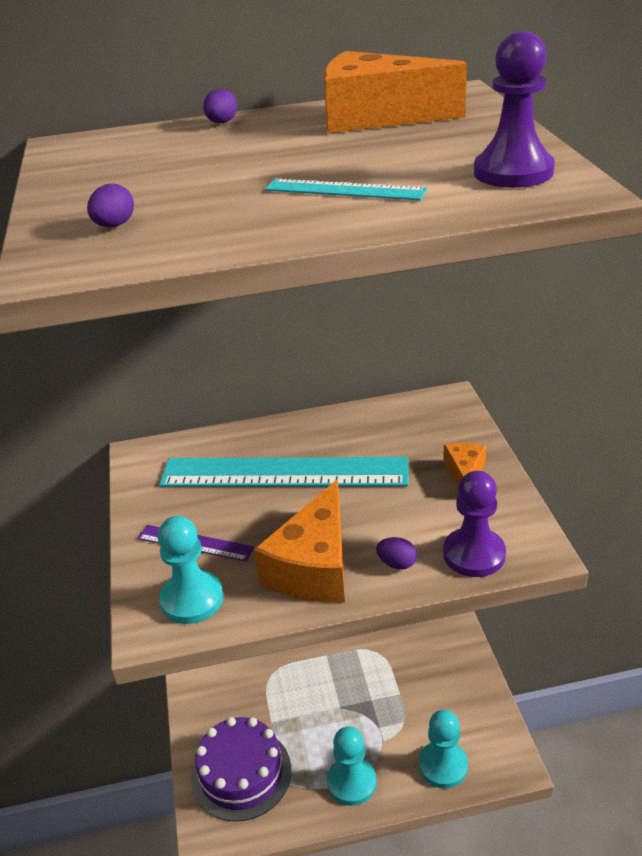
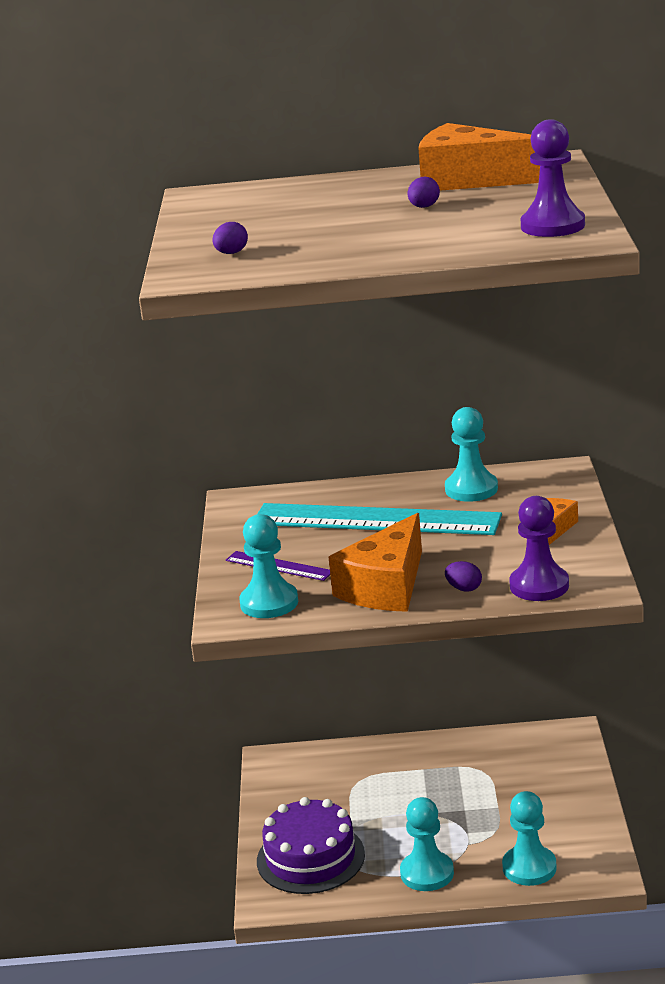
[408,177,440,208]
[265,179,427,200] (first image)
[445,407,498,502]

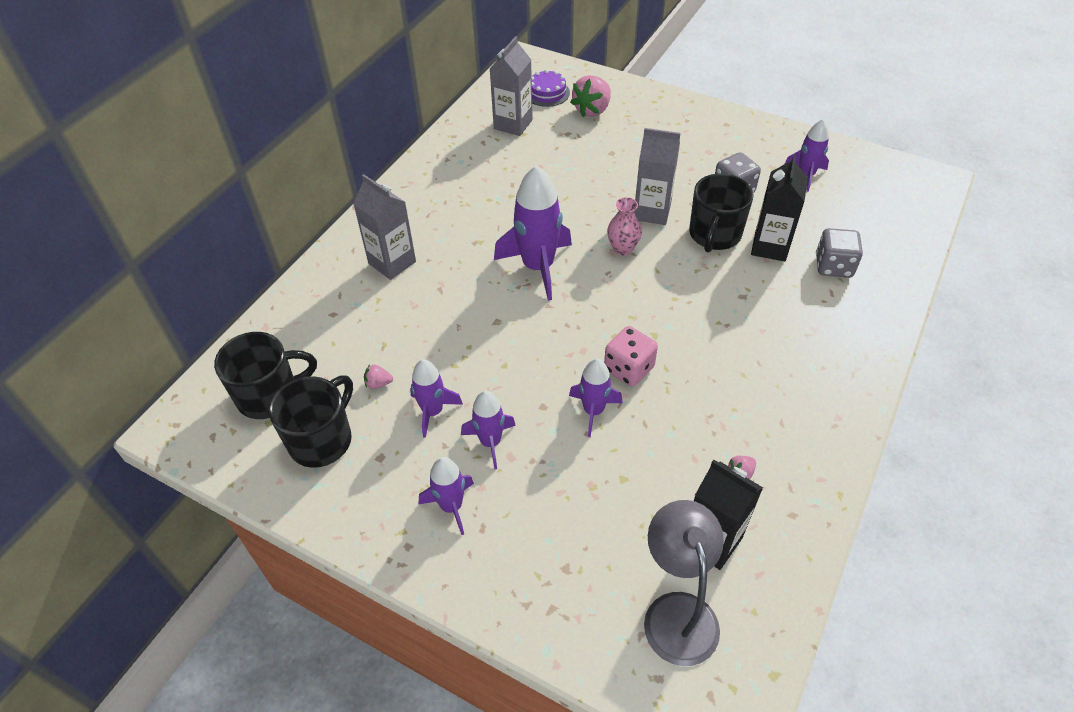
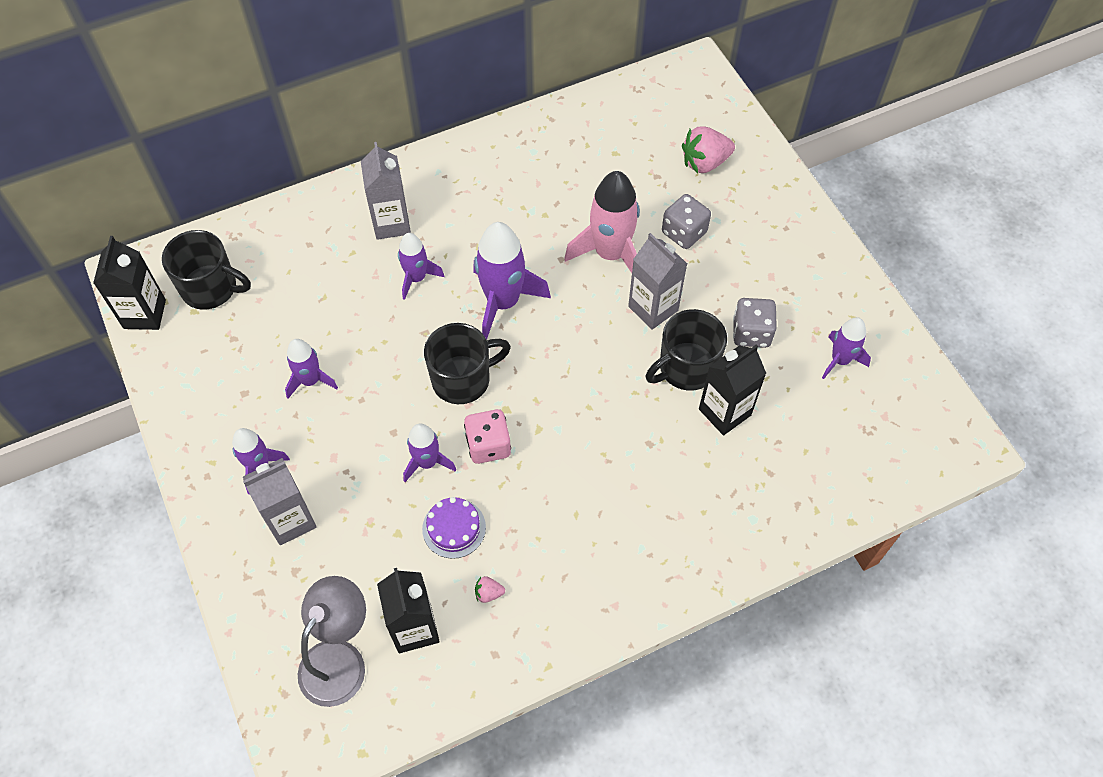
[243,458,317,545]
[422,497,486,559]
[607,197,642,256] (first image)
[662,194,711,249]
[364,364,393,389] (first image)
[424,323,511,404]
[398,233,444,300]
[564,171,640,273]
[93,236,166,330]

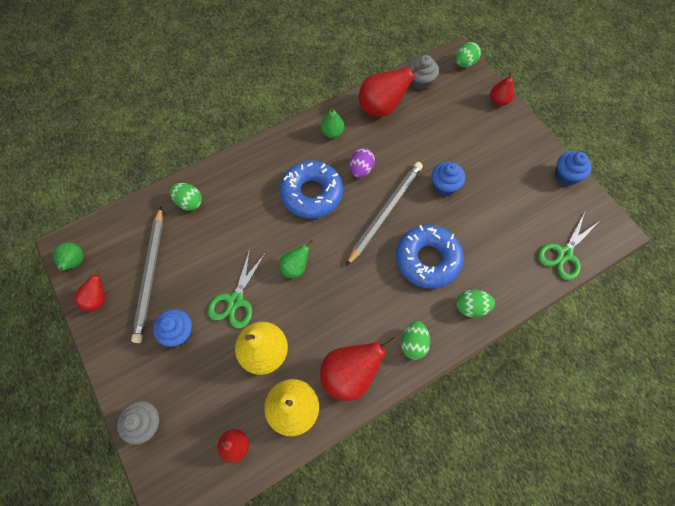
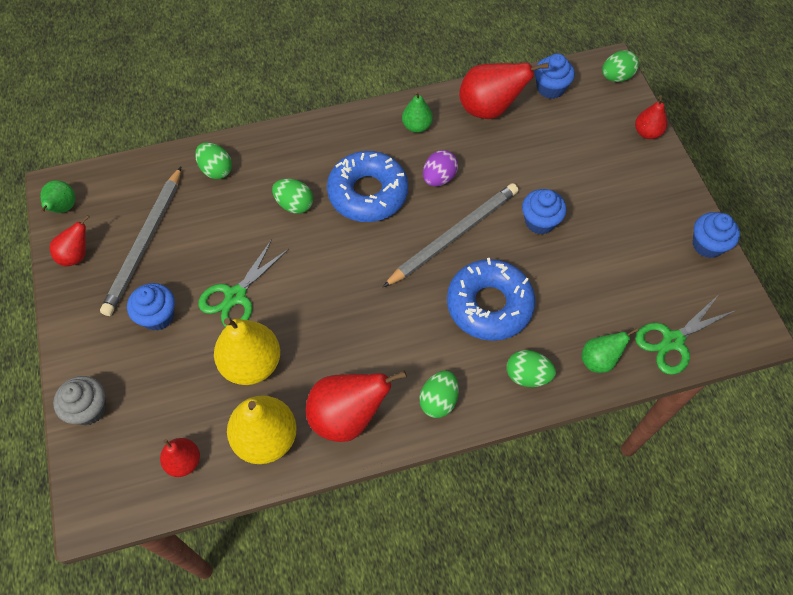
[535,53,575,99]
[582,328,639,373]
[272,179,313,214]

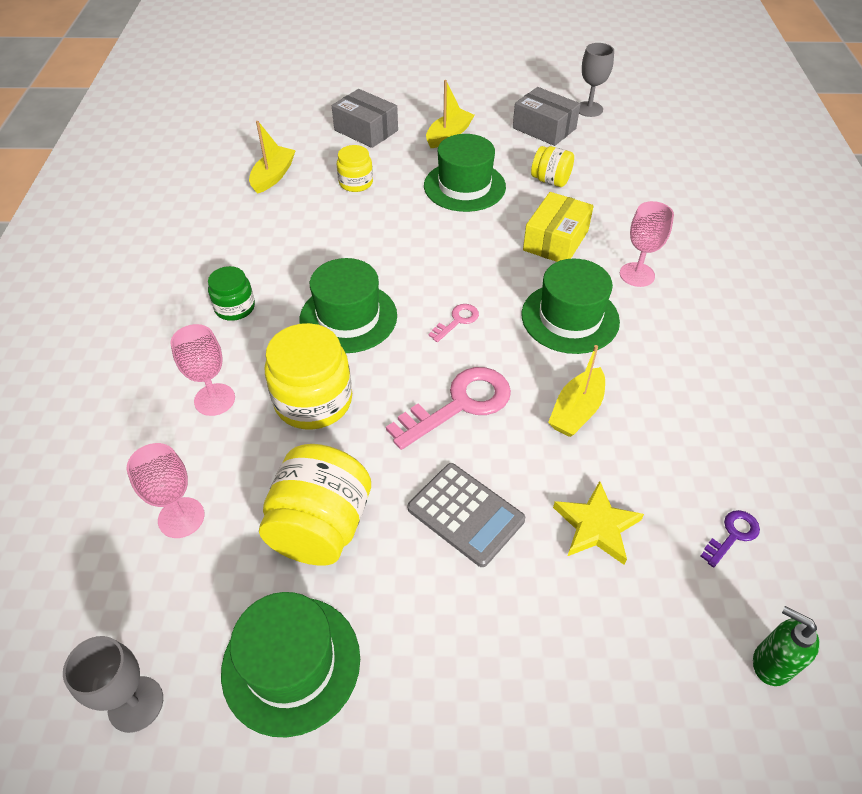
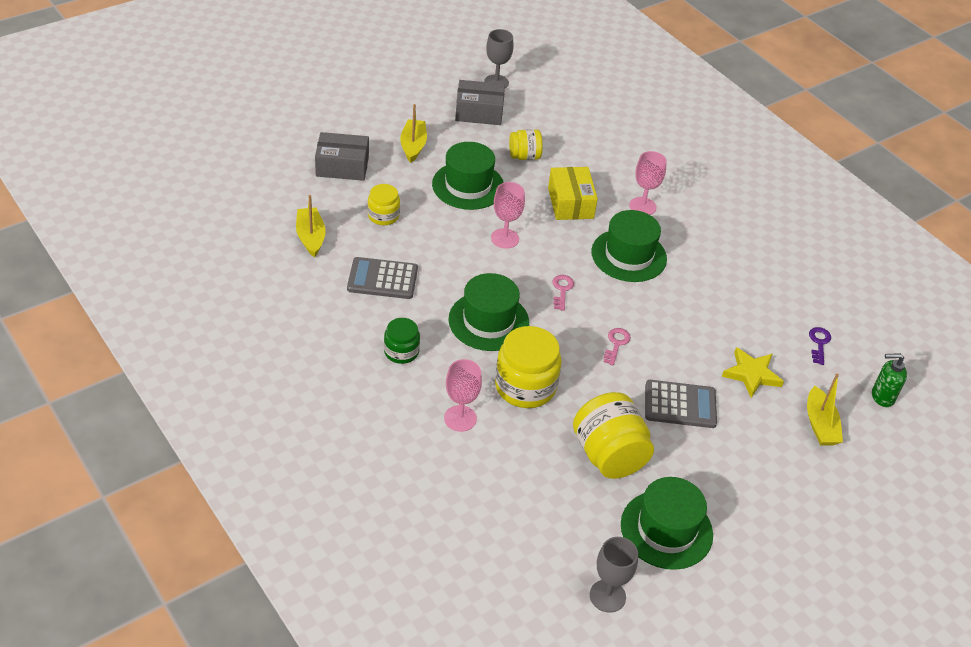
[807,373,843,445]
[604,328,631,366]
[491,182,525,249]
[347,257,418,299]

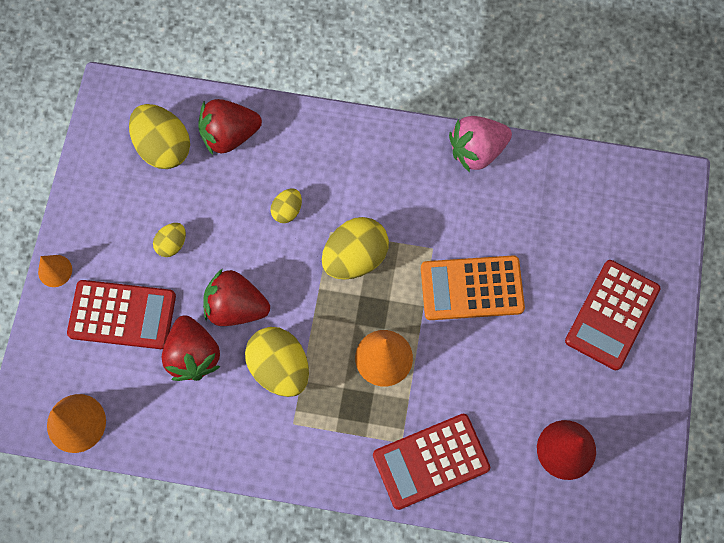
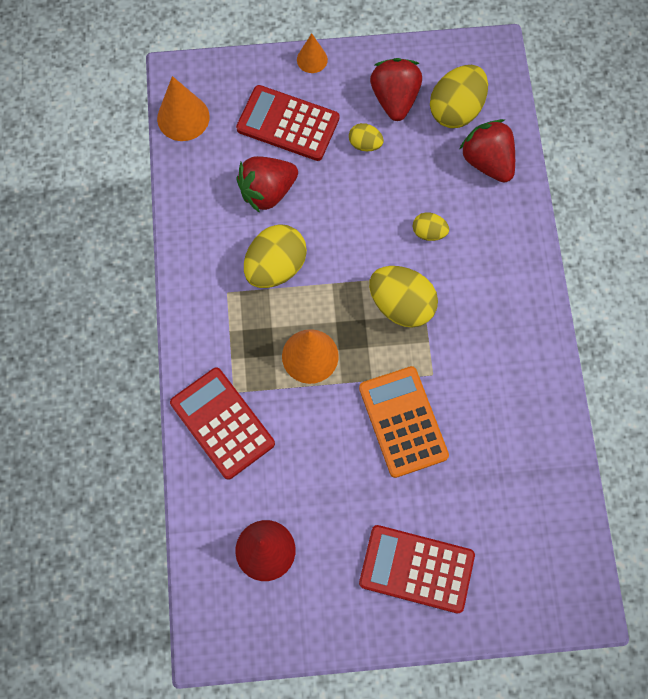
[449,116,512,172] (first image)
[370,58,422,121]
[236,85,339,161]

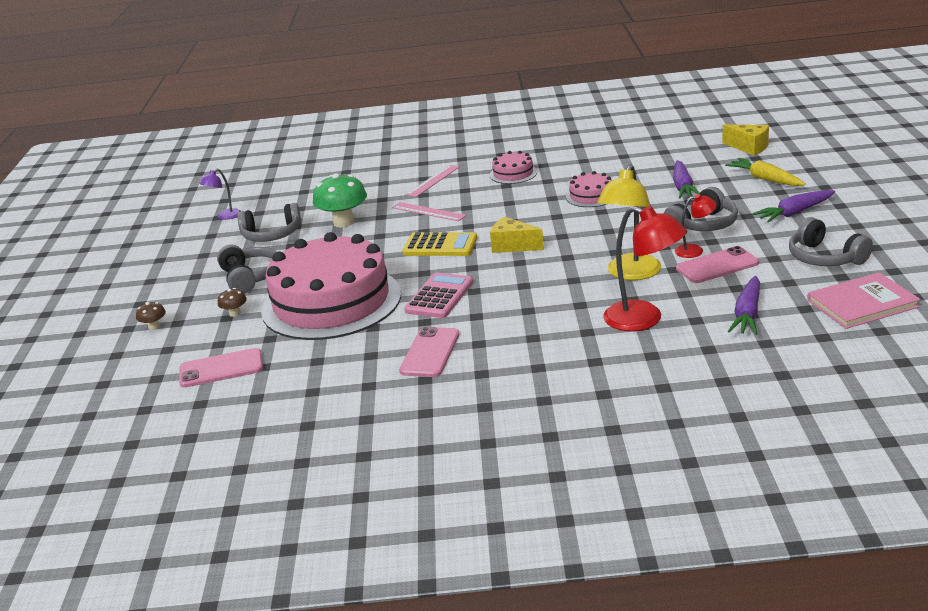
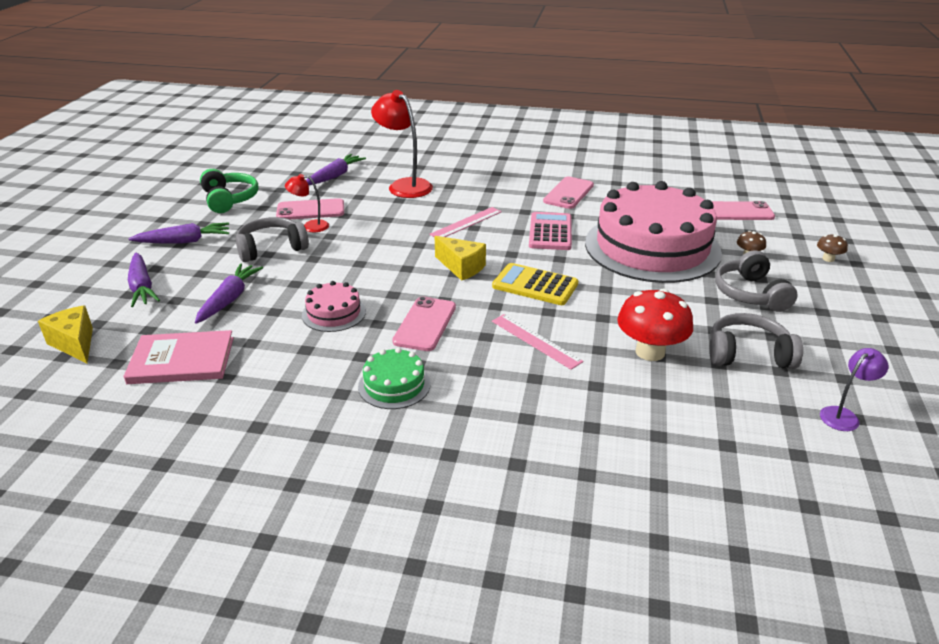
[358,348,431,409]
[128,253,160,307]
[597,164,661,280] (first image)
[430,207,502,237]
[617,288,693,361]
[200,169,259,213]
[529,212,572,250]
[124,330,234,384]
[392,296,456,351]

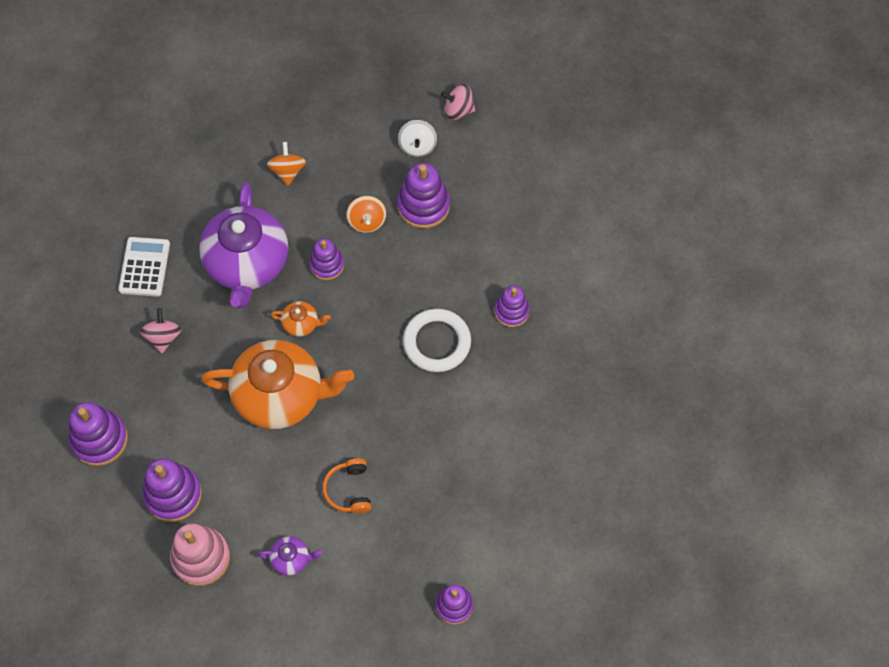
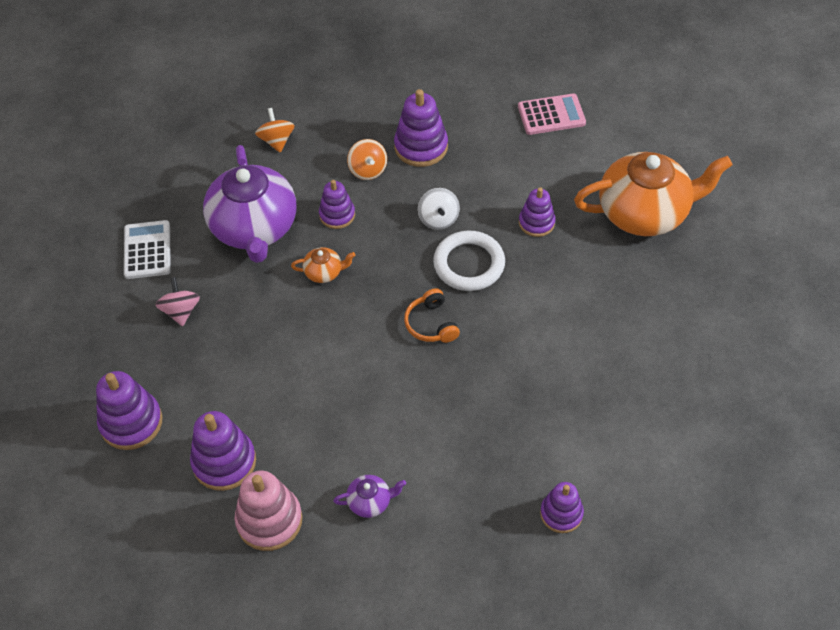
[441,84,475,120] (first image)
[418,188,460,230]
[574,152,732,236]
[404,288,460,343]
[518,94,586,135]

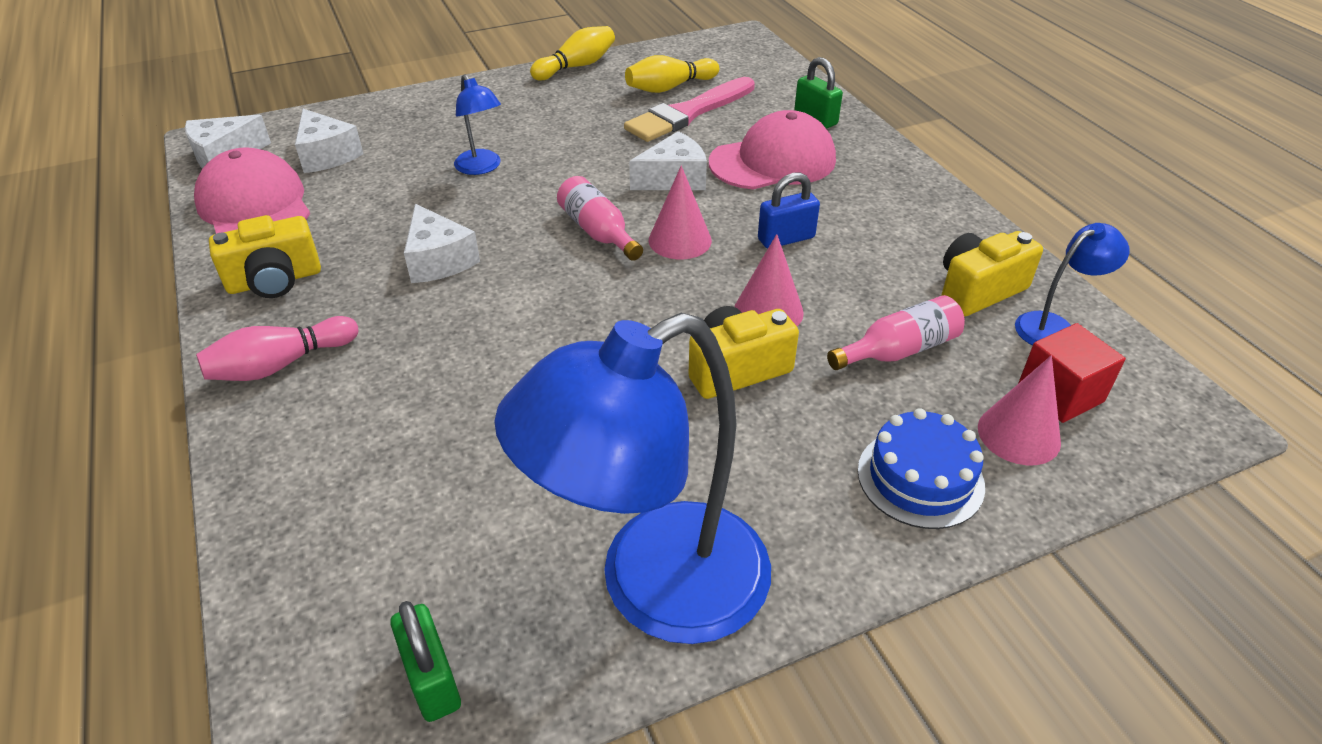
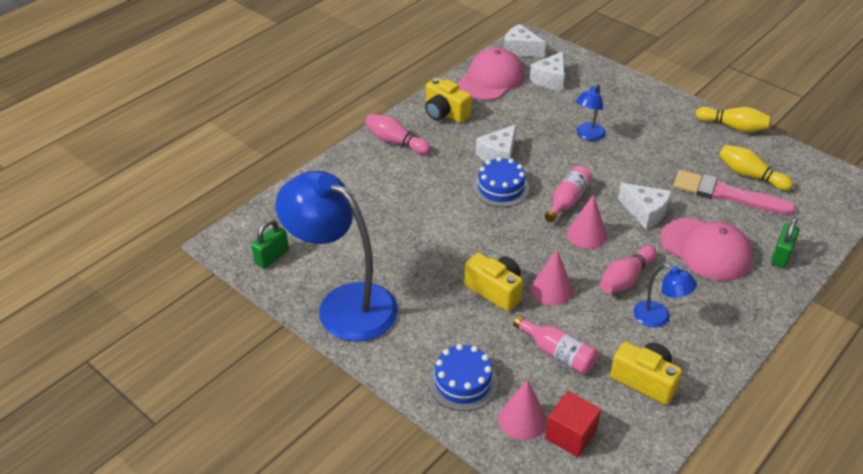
[600,246,656,293]
[634,264,697,327]
[473,157,529,207]

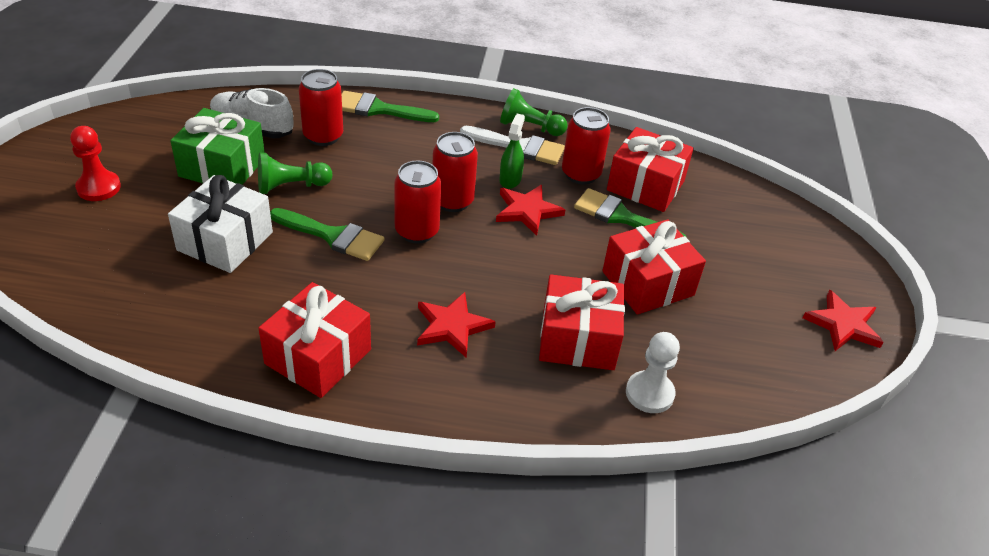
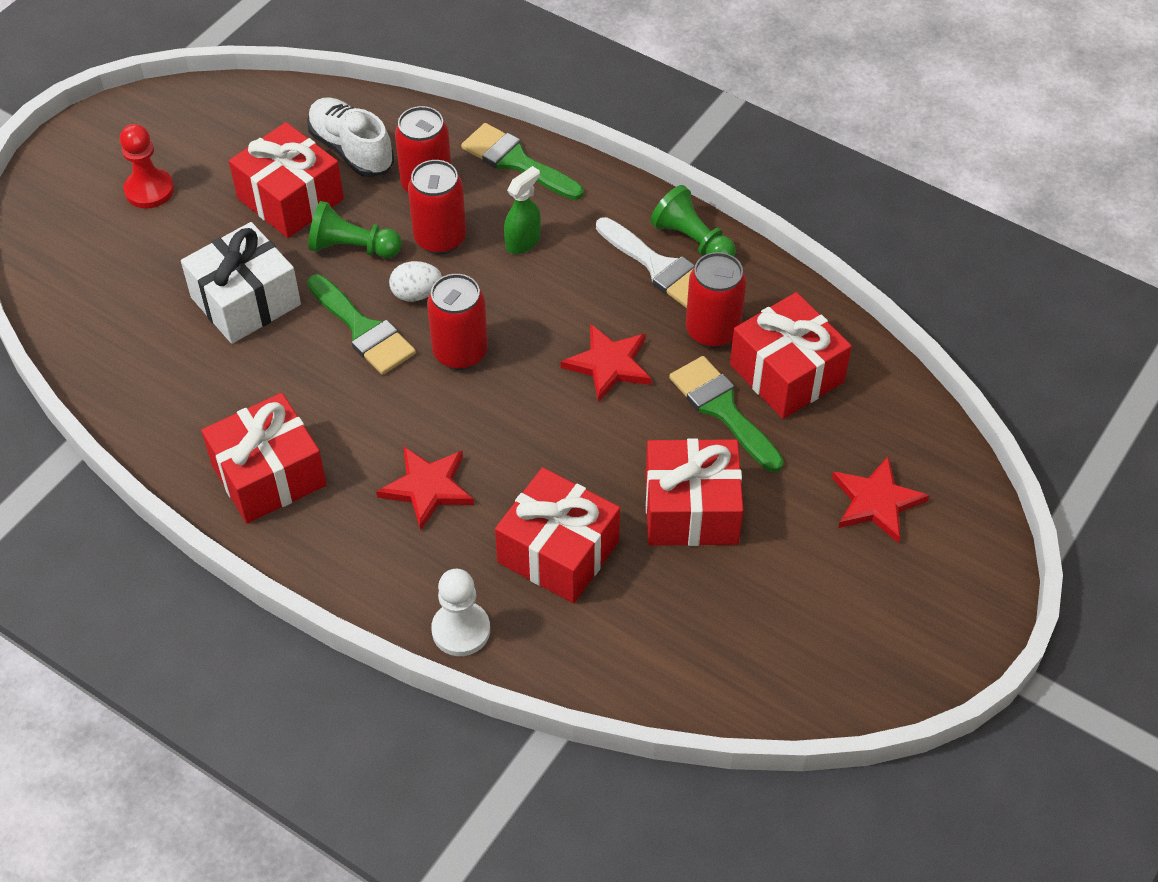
[229,122,344,238]
[504,166,541,254]
[408,160,466,254]
[832,456,930,543]
[431,569,490,656]
[389,261,442,302]

